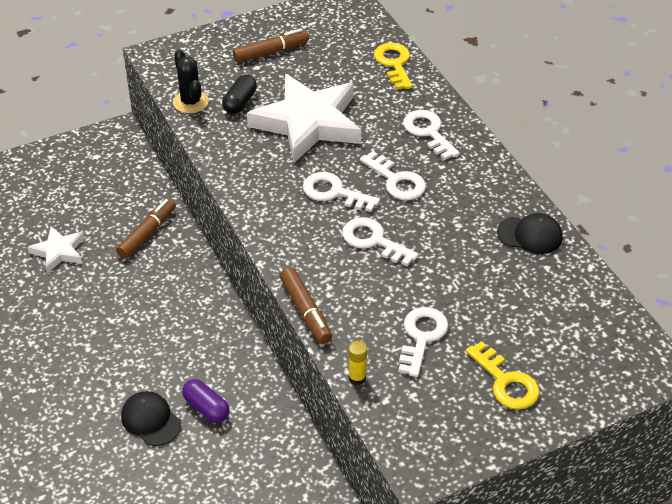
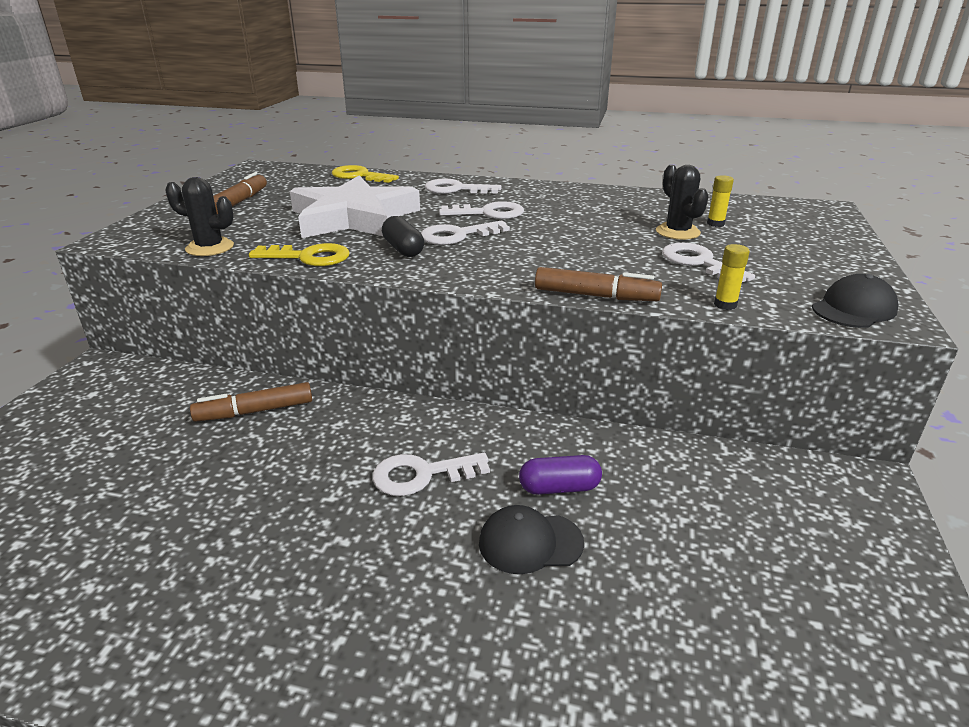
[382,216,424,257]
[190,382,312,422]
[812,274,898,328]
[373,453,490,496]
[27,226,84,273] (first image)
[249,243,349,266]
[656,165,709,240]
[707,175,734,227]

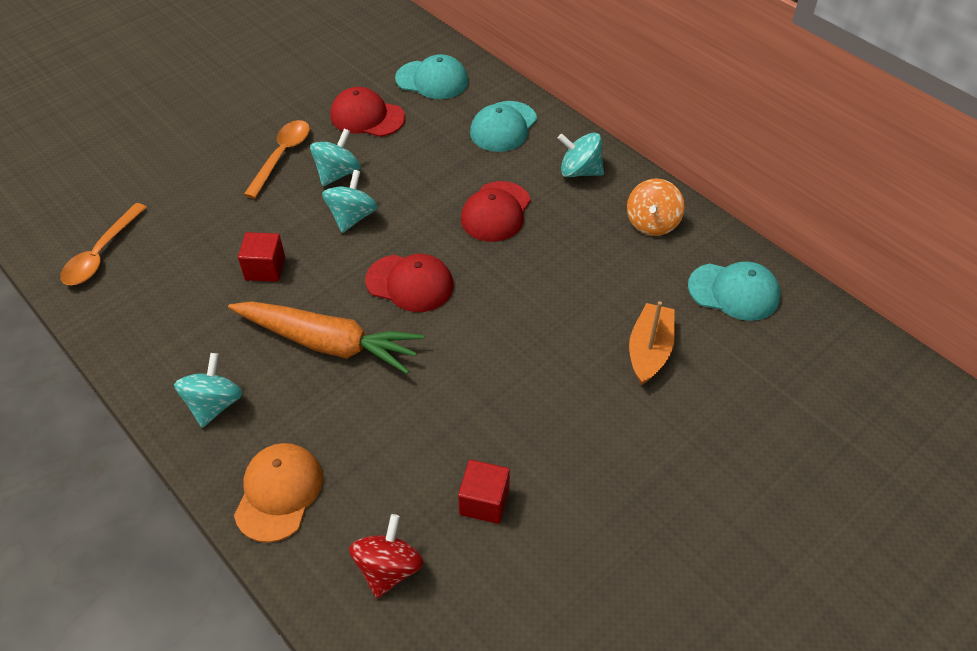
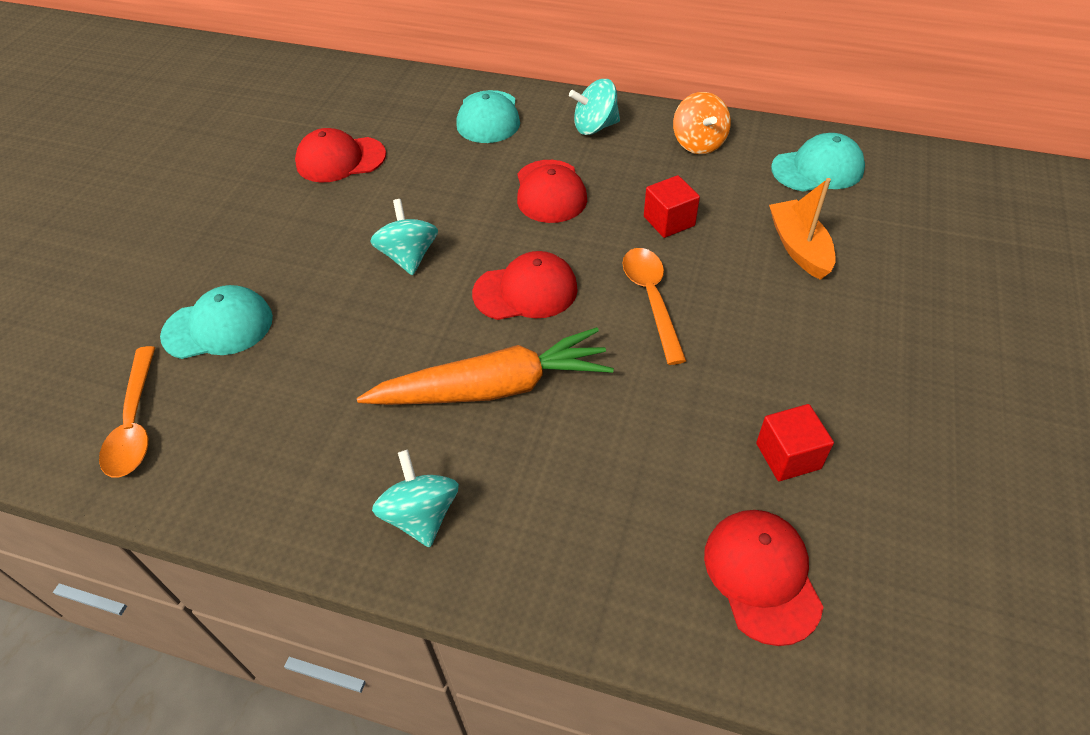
[160,285,273,359]
[623,248,687,365]
[310,128,361,186] (first image)
[644,175,700,238]
[234,443,323,543] (first image)
[704,510,823,646]

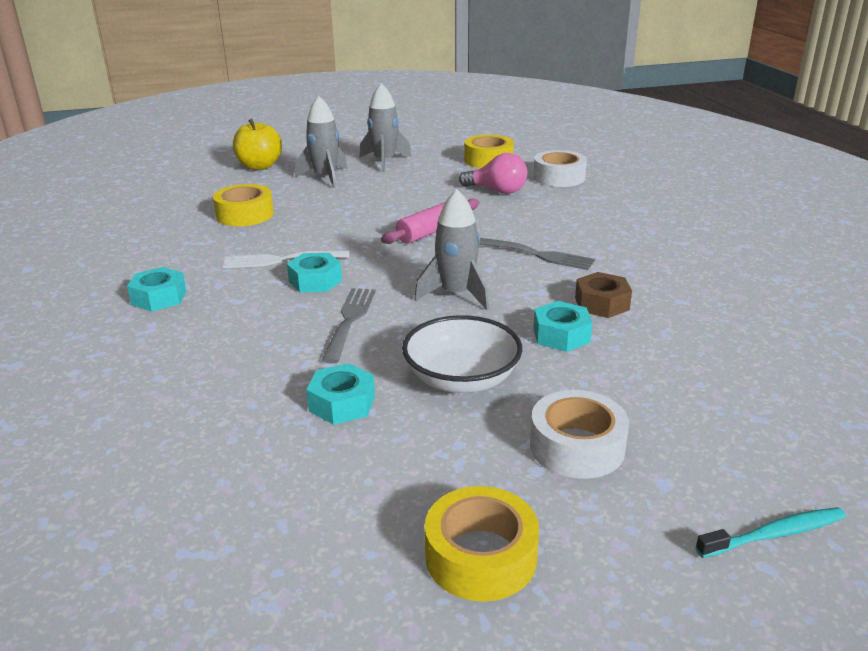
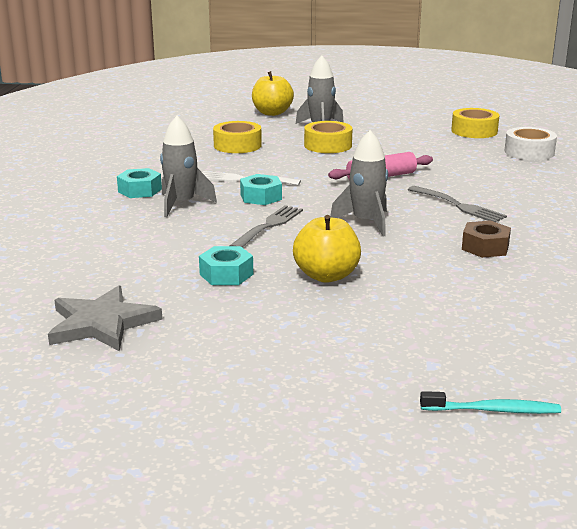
[160,116,217,217]
[459,153,527,194] (first image)
[533,301,592,352] (first image)
[293,215,361,283]
[530,390,629,479] (first image)
[304,121,352,153]
[48,285,162,351]

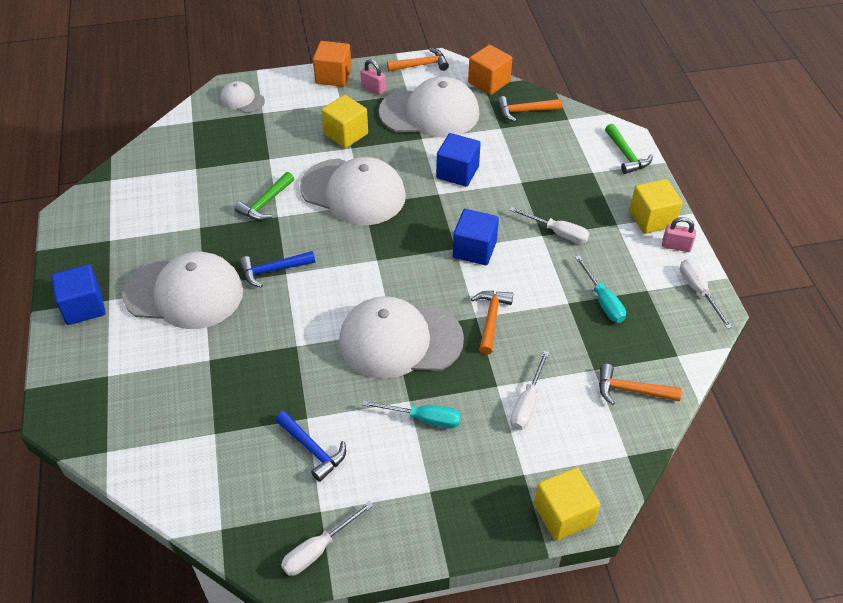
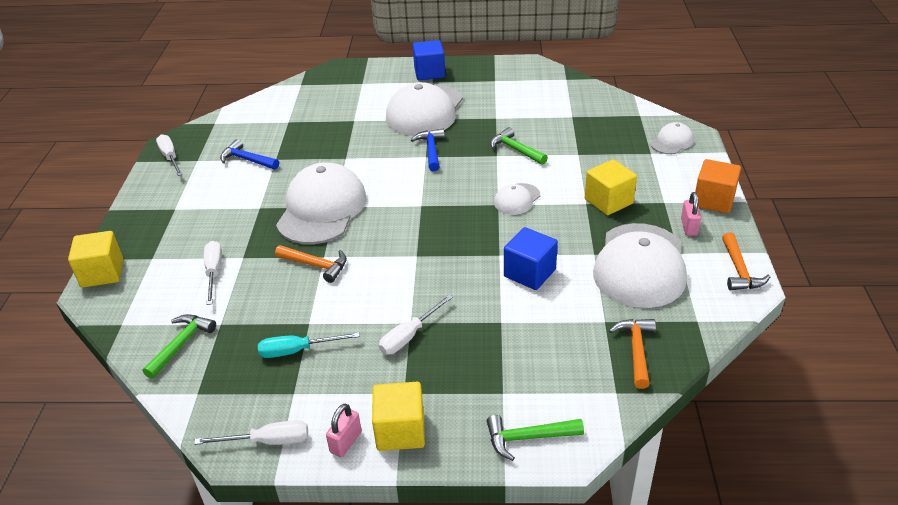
[468,45,512,95] (first image)
[681,192,701,236]
[494,183,540,215]
[453,209,499,265] (first image)
[204,241,222,305]
[142,314,216,379]
[362,400,461,428] (first image)
[220,139,279,170]

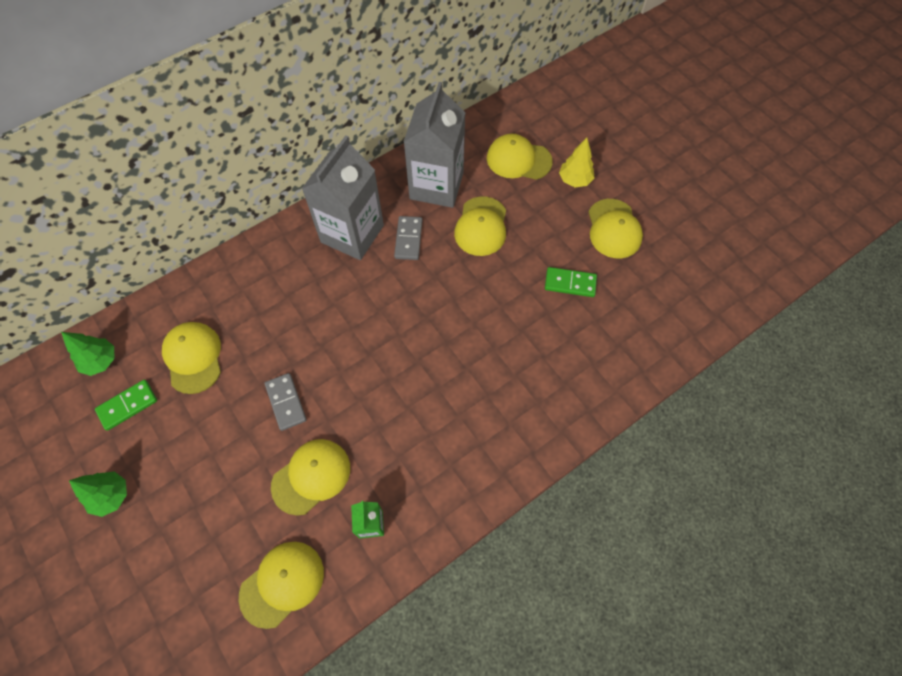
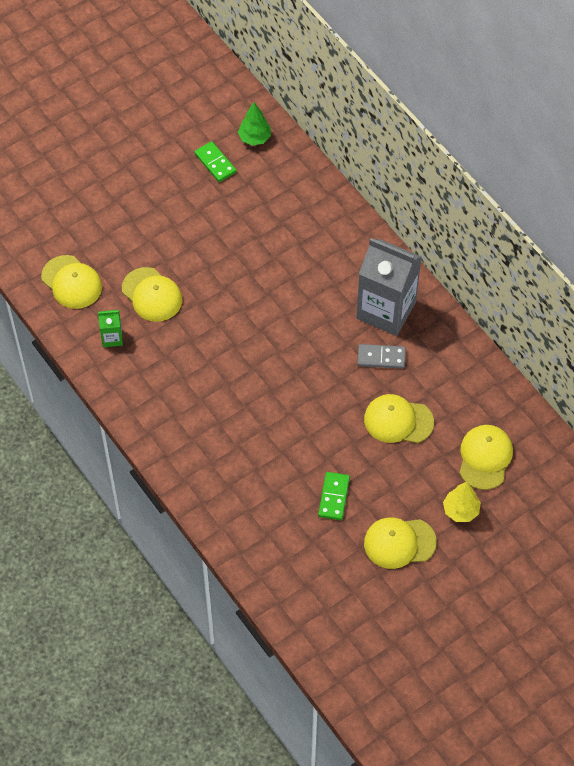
[404,82,466,208] (first image)
[162,322,221,394] (first image)
[265,373,306,431] (first image)
[69,471,127,517] (first image)

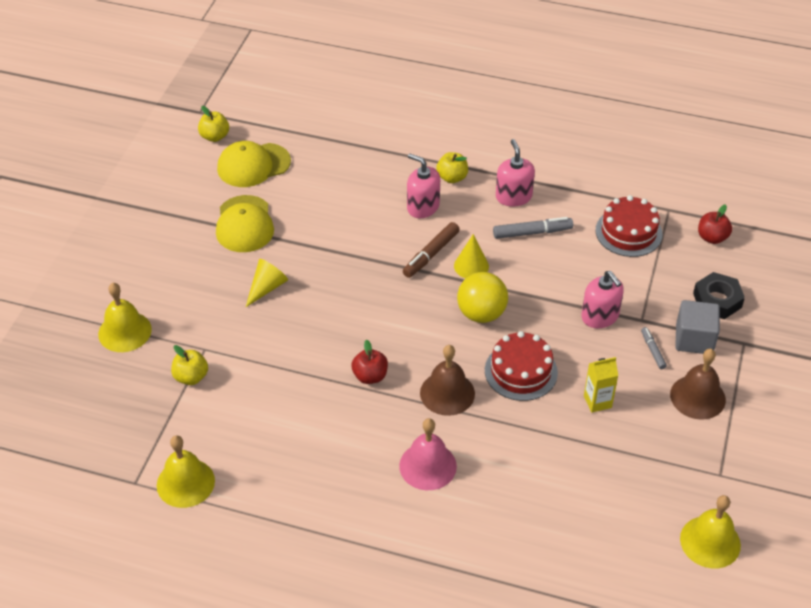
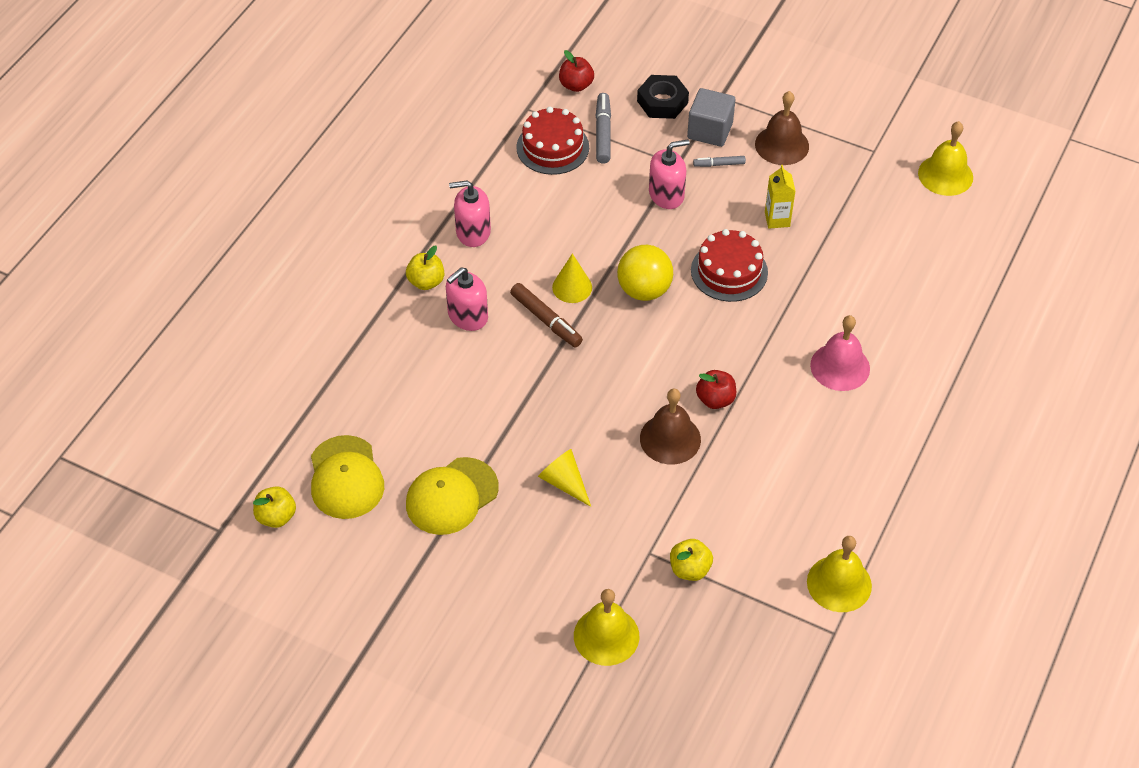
[406,457,499,535]
[596,93,611,164]
[640,388,701,465]

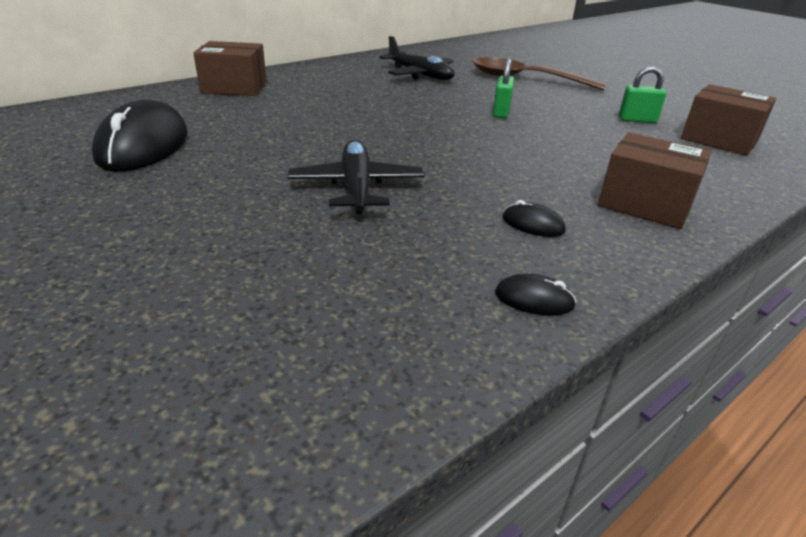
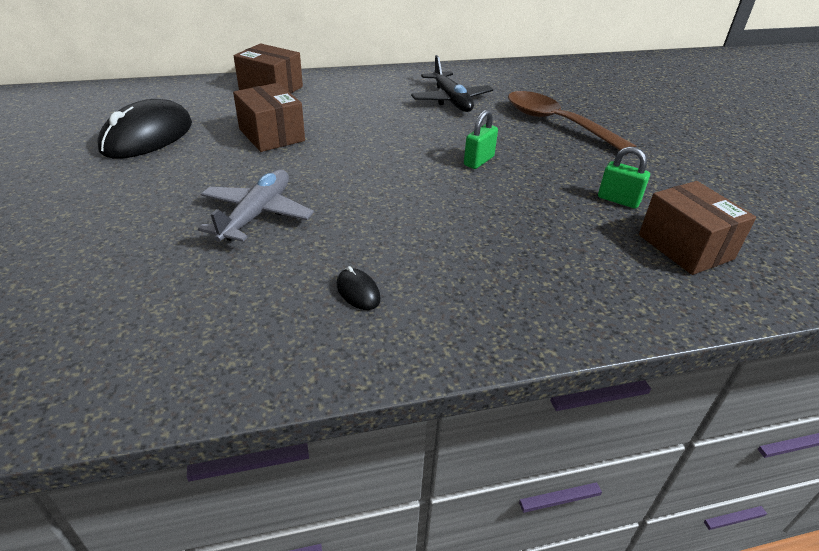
[233,83,305,152]
[198,170,314,242]
[495,274,577,316] (first image)

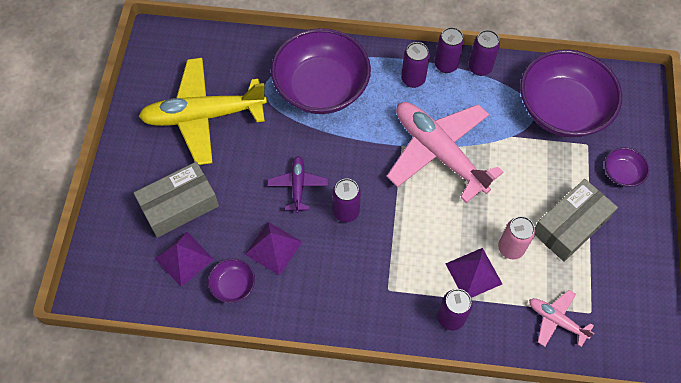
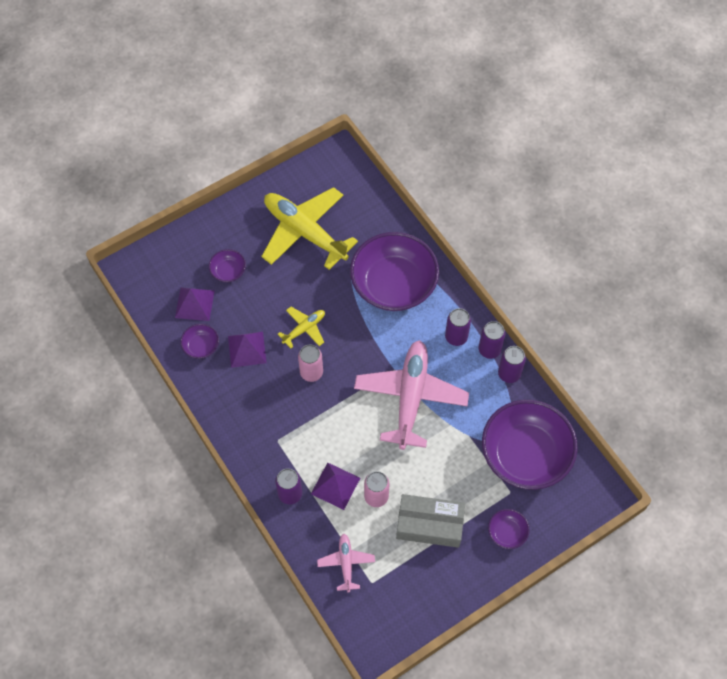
[278,307,325,349]
[209,249,246,282]
[298,344,323,382]

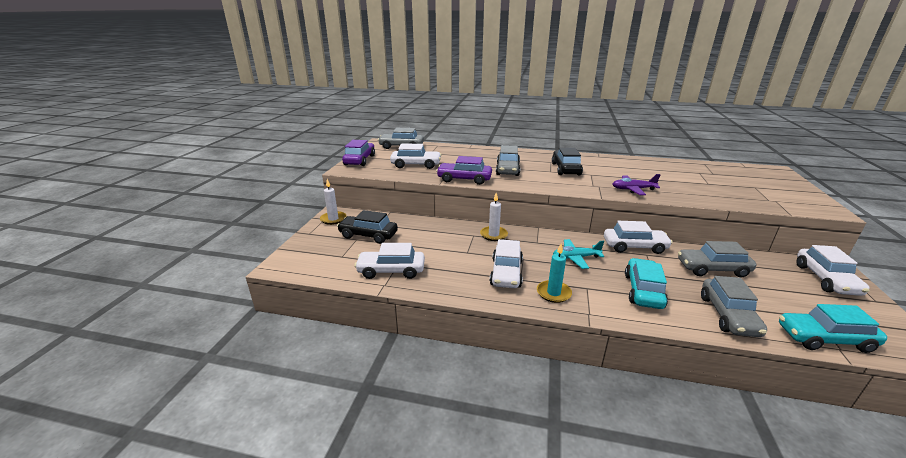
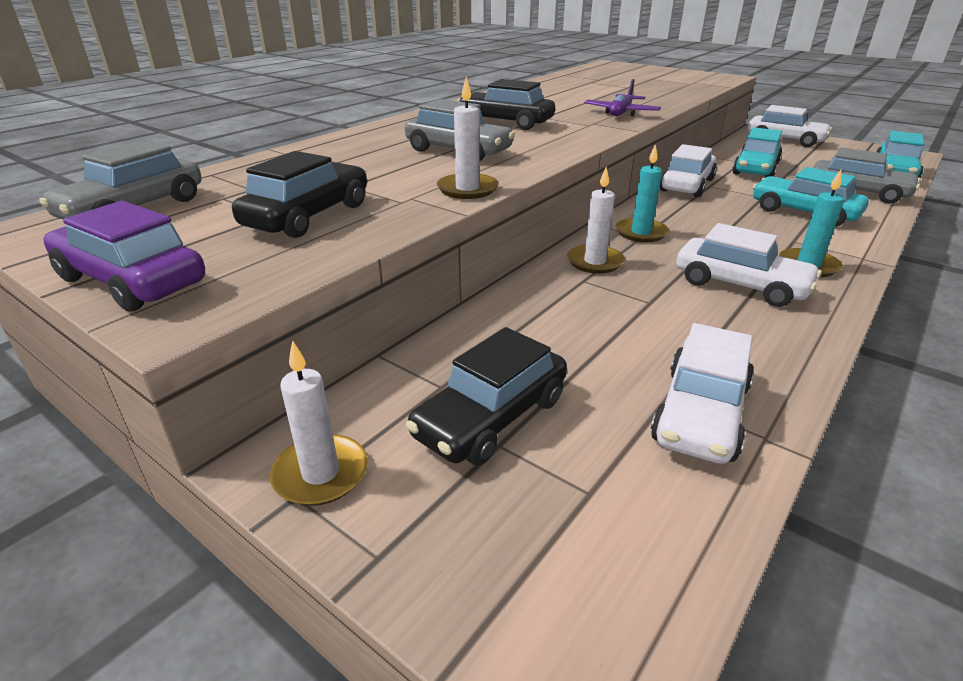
[232,151,367,238]
[437,77,499,199]
[553,239,604,269] (first image)
[732,127,782,177]
[616,144,669,242]

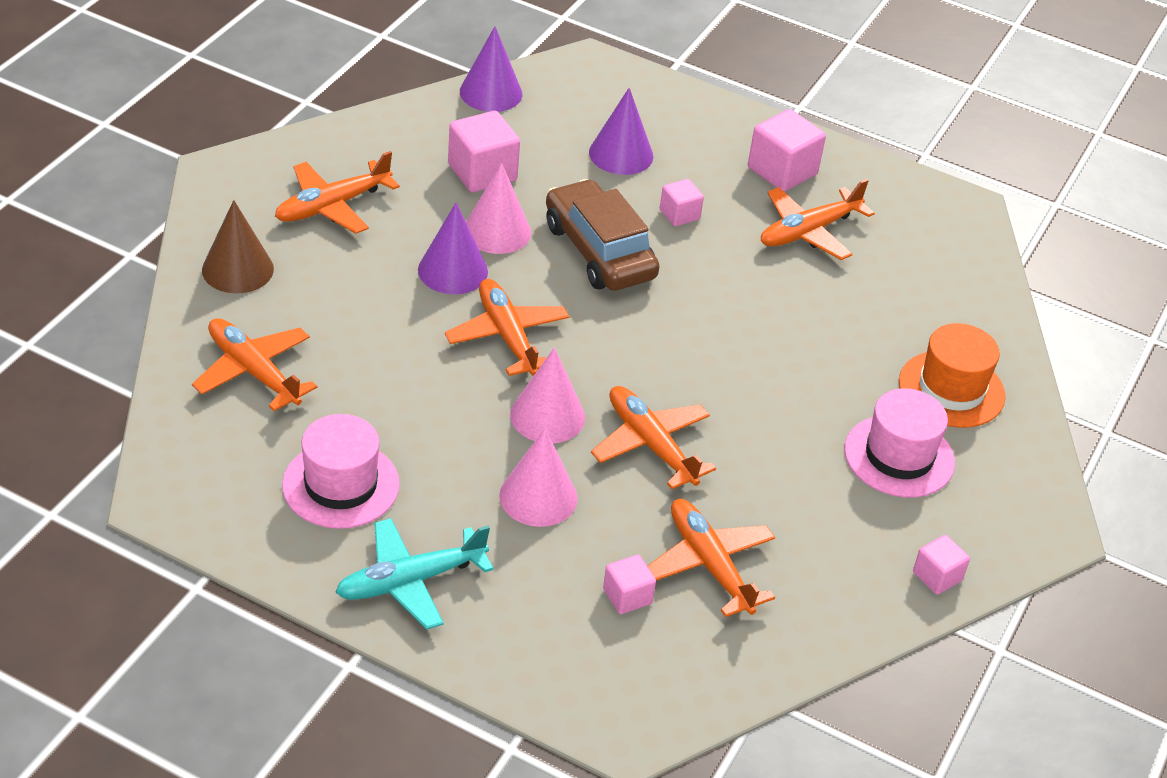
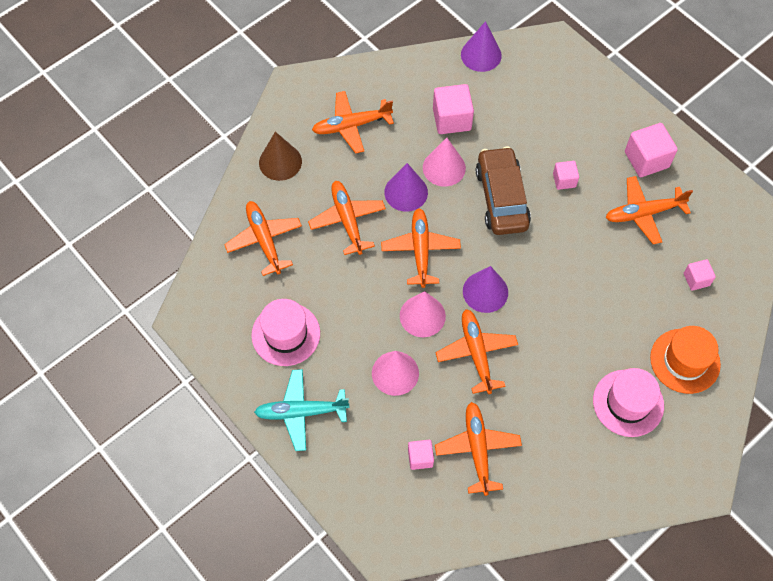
[463,266,508,313]
[684,259,716,291]
[308,181,386,255]

